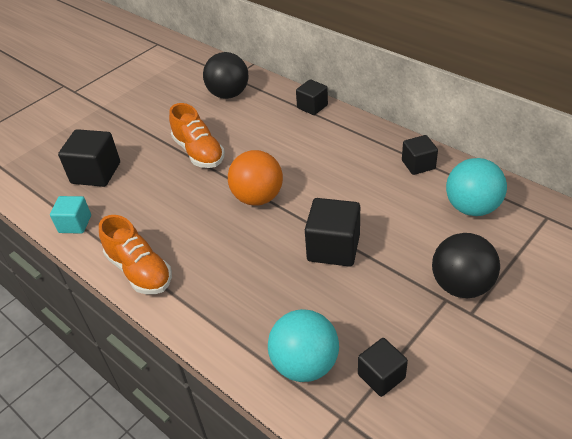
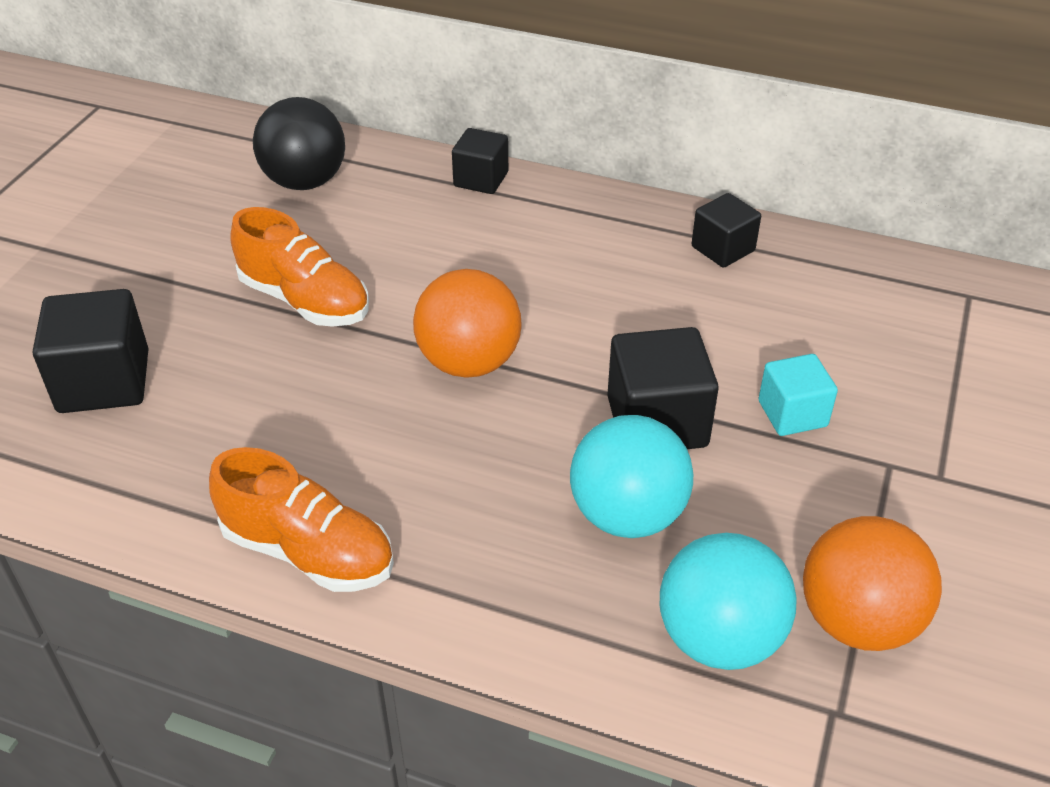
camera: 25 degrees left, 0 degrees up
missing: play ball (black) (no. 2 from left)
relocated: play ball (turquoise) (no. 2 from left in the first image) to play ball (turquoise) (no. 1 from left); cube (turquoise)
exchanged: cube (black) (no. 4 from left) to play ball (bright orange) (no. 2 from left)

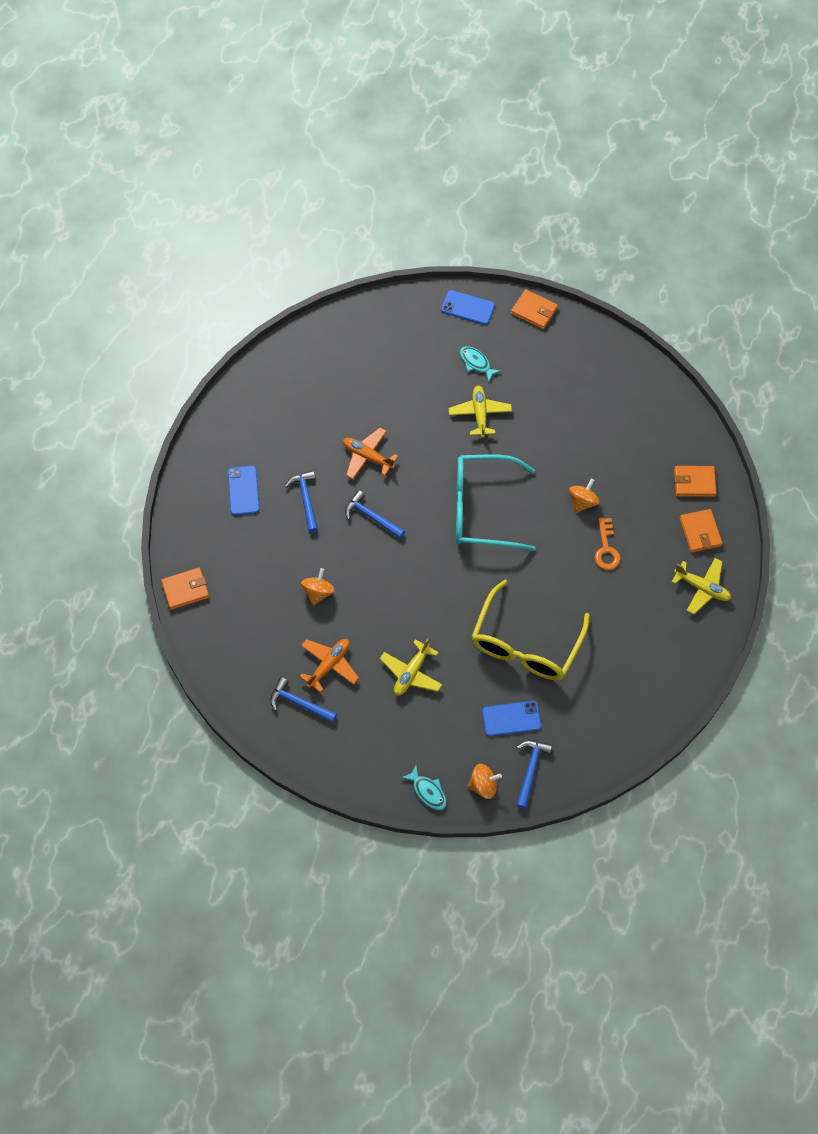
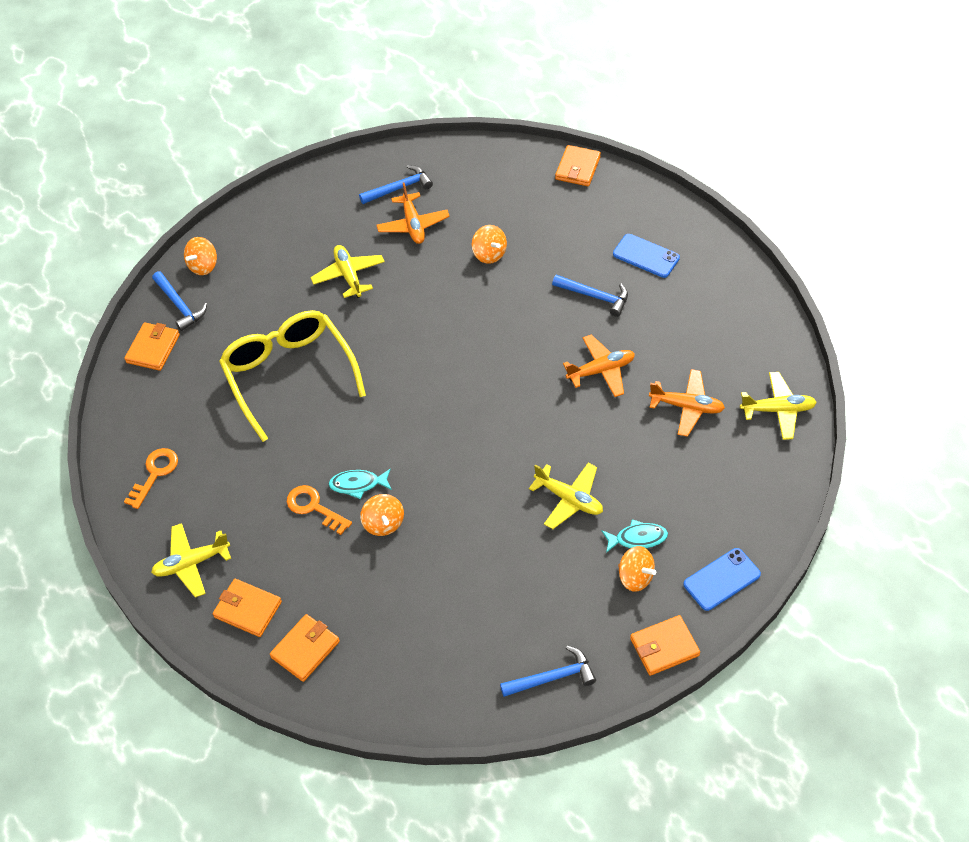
camera: 130 degrees right, 10 degrees down
missing: eyeglasses (turquoise); mobile phone (blue) (no. 3 from left)
appeared: wallet (bright orange) (no. 1 from left); latchkey (bright orange) (no. 1 from left); toy top (bright orange) (no. 4 from left); toy plane (bright orange) (no. 3 from left); toy plane (golden) (no. 4 from left)
relocated: fish (turquoise) (no. 1 from left); claw hammer (blue) (no. 3 from left)

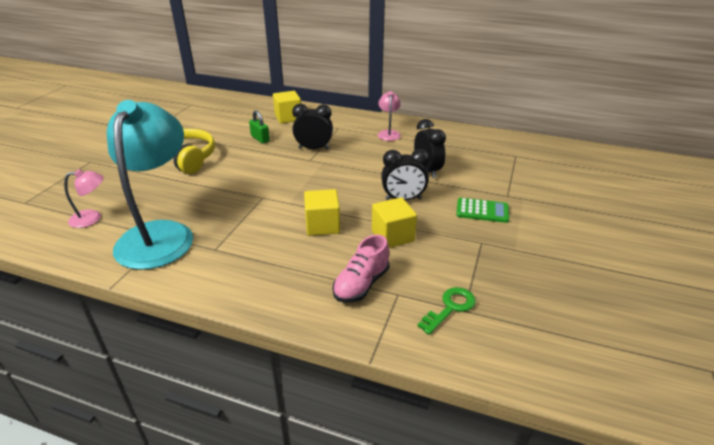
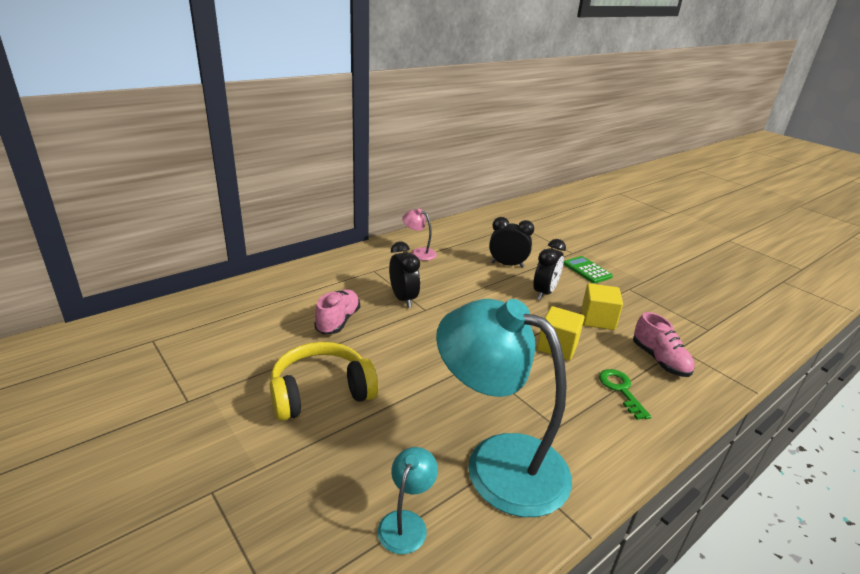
camera: 60 degrees left, 5 degrees down
missing: cube (golden) (no. 1 from left)
relocated: latchkey (green)
exchanged: small lock (green) to shoe (rose-pink) (no. 1 from left)
colour: reading lamp (rose-pink) (no. 1 from left) to reading lamp (turquoise) (no. 1 from left)
spun: alarm clock (black) (no. 1 from left) 120 degrees clockwise; pocket calculator (green) 75 degrees counterclockwise

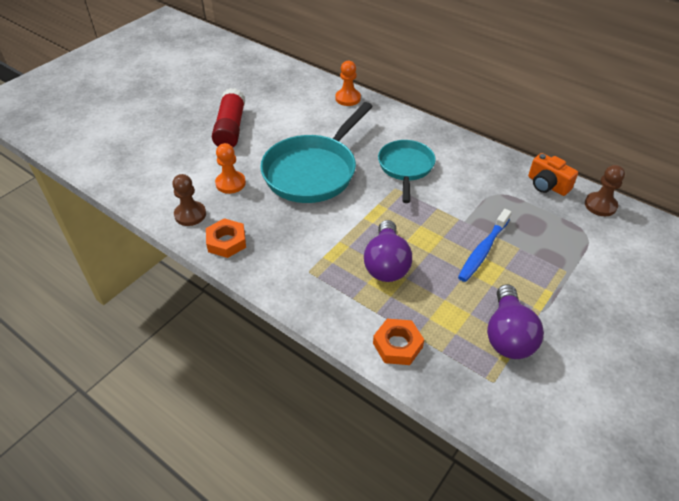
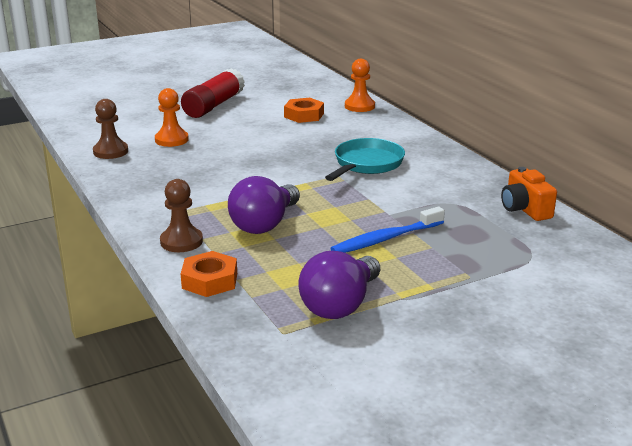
camera: 25 degrees right, 20 degrees down
missing: pan (turquoise) (no. 1 from left)
relocated: pawn (russet) (no. 2 from left); nut (bright orange) (no. 1 from left in the first image) to nut (bright orange) (no. 2 from left)

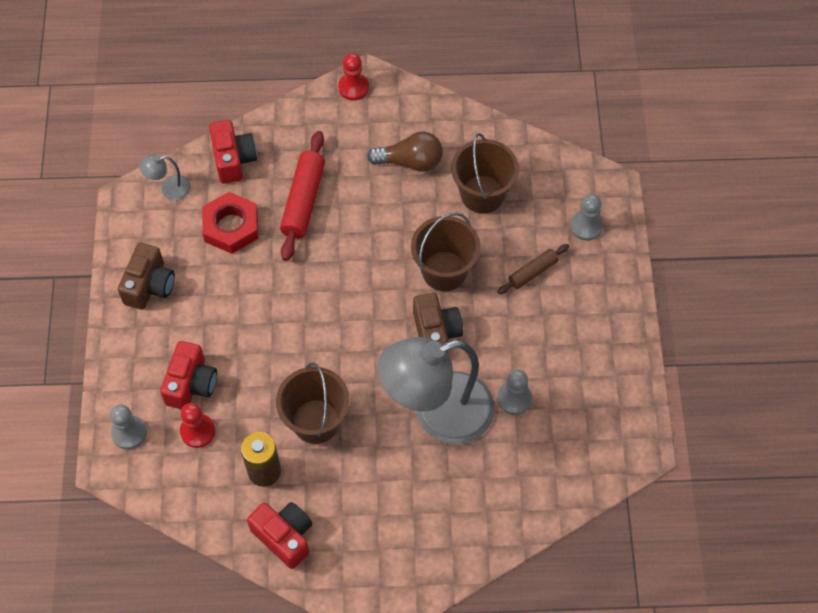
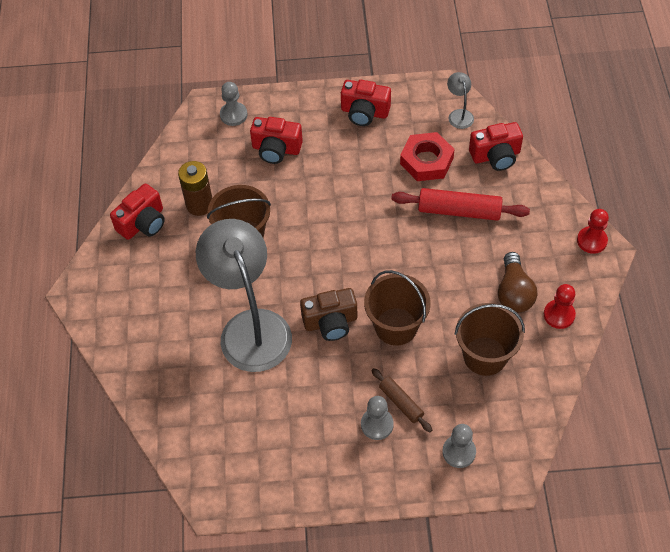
camera: 90 degrees right, 5 degrees down
relocated: pawn (gray) (no. 2 from left); pawn (scarlet) (no. 1 from left)
colour: camera (russet) (no. 1 from left) to camera (scarlet) (no. 3 from left)

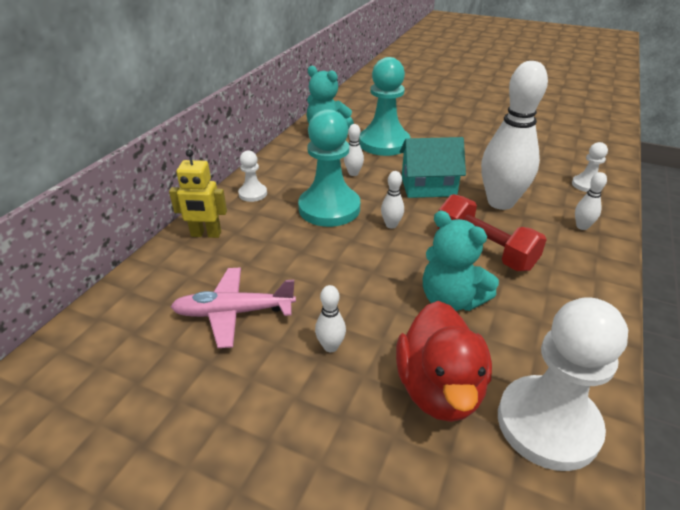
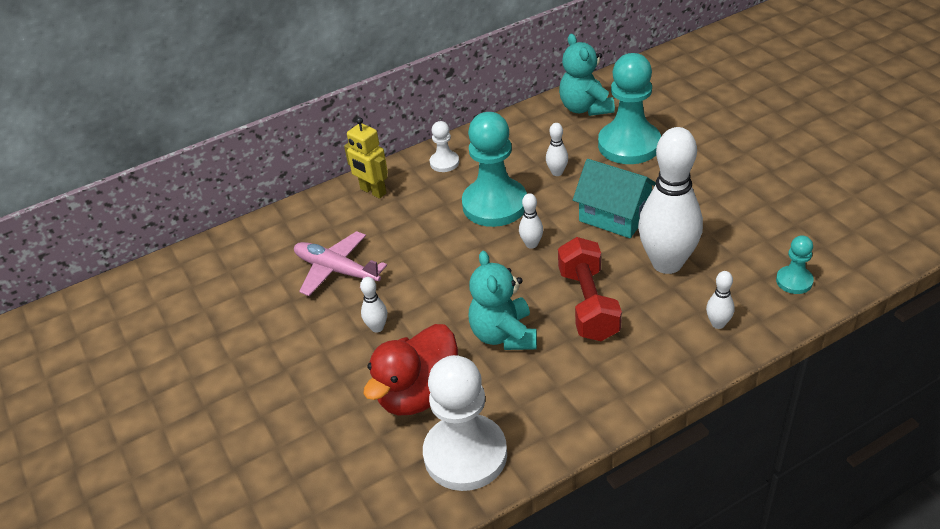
camera: 40 degrees right, 5 degrees up
colour: pawn (pure white) (no. 3 from left) to pawn (turquoise) (no. 3 from left)

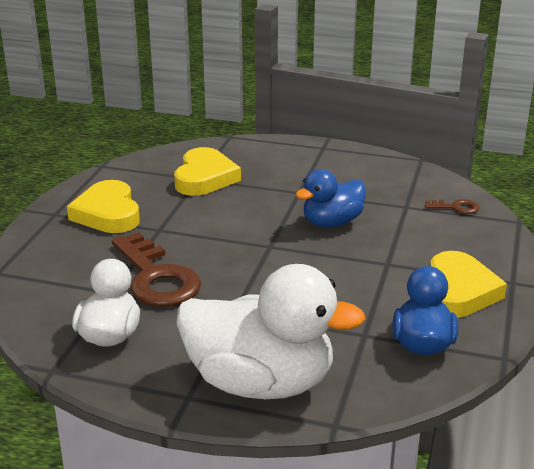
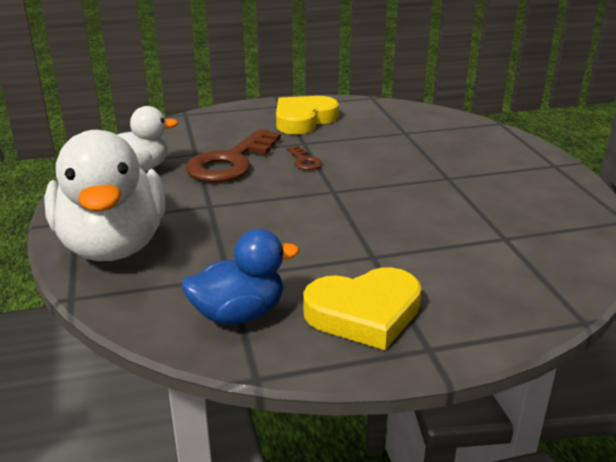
camera: 60 degrees right, 0 degrees up
missing: heart shape (golden) (no. 2 from left); duck (blue) (no. 1 from left)
relocated: latchkey (russet) (no. 2 from left)

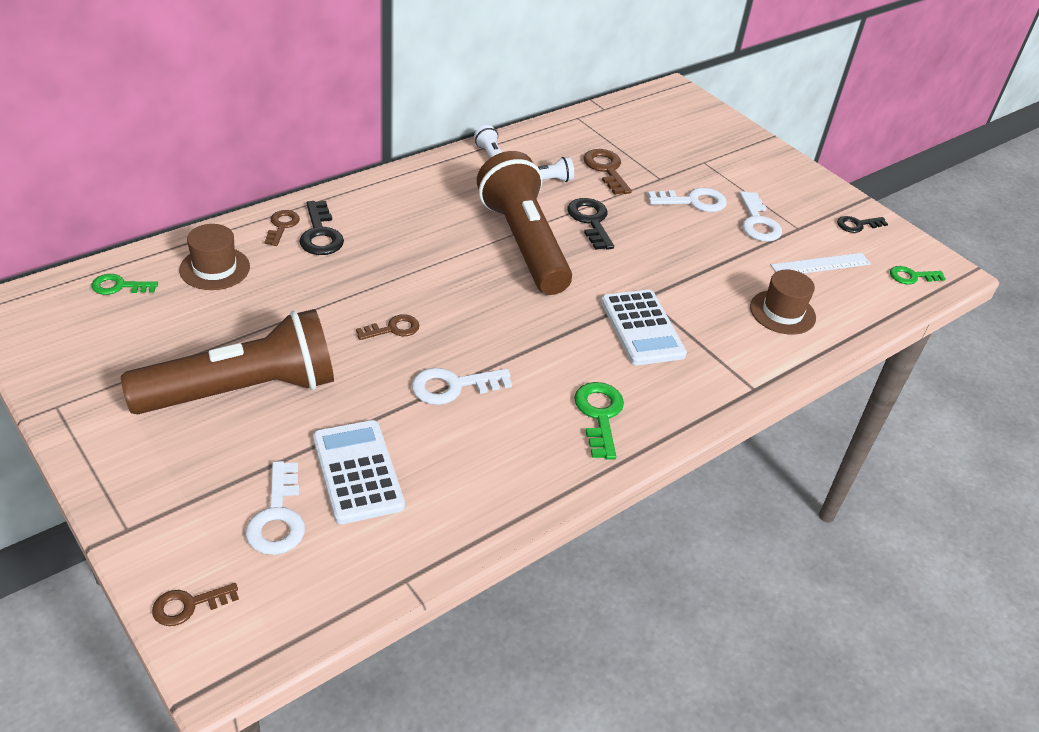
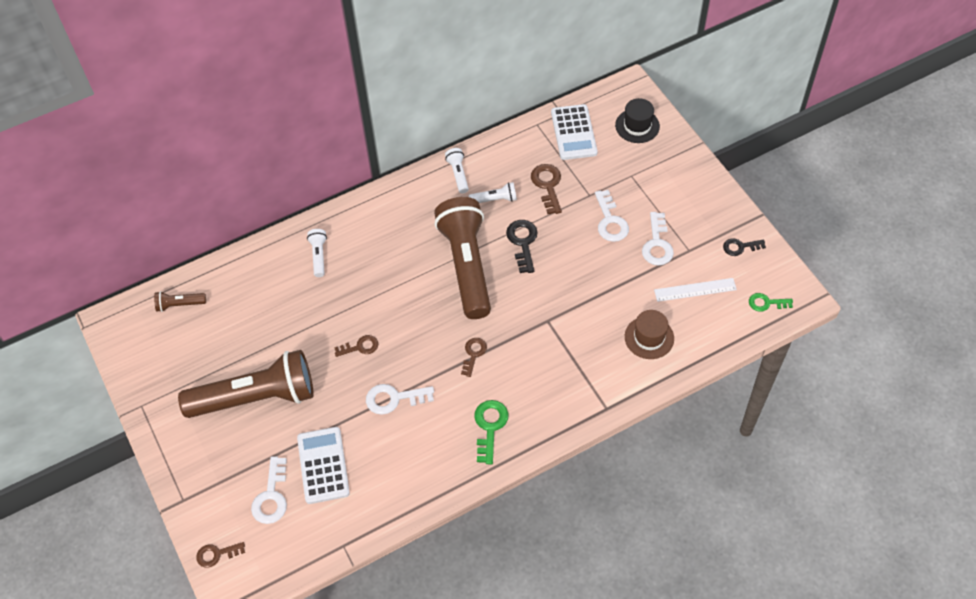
camera: 15 degrees right, 15 degrees up
missing: top hat (russet) (no. 1 from left)
appeared: top hat (black)
relocated: latchkey (russet) (no. 2 from left in the first image) to latchkey (russet) (no. 3 from left); pocket calculator (pure white) (no. 2 from left)
exchanged: latchkey (green) (no. 1 from left) to flashlight (russet) (no. 1 from left); latchkey (black) (no. 1 from left) to flashlight (pure white) (no. 1 from left)
spun: latchkey (pure white) (no. 3 from left) 75 degrees clockwise

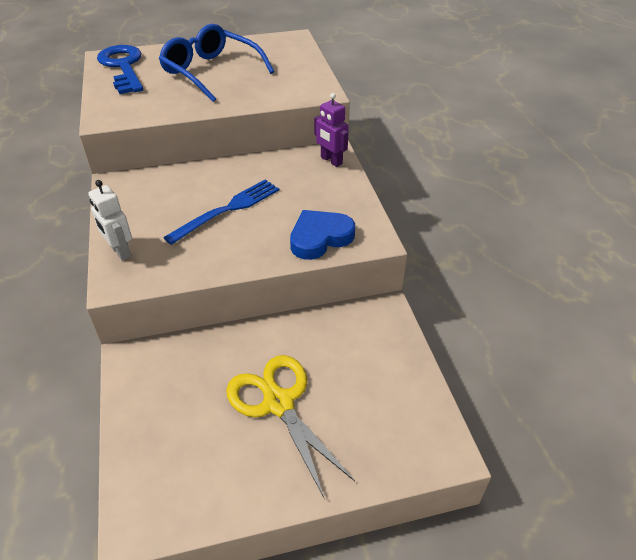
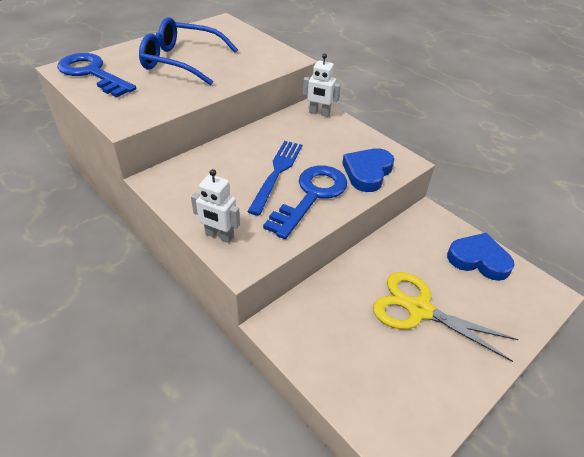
camera: 30 degrees left, 0 degrees up
appeared: latchkey (blue) (no. 2 from left); heart shape (blue) (no. 2 from left)
colour: toy robot (royal purple) to toy robot (pure white) (no. 2 from left)

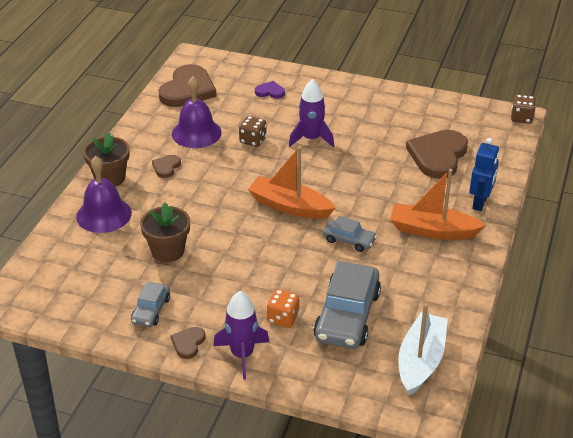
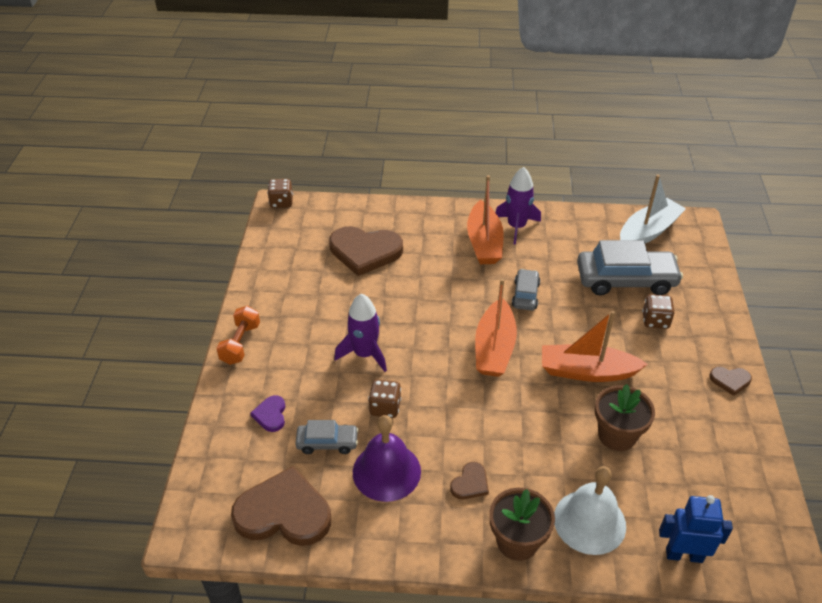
camera: 105 degrees left, 5 degrees up
appeared: hand weight (bright orange); boat (bright orange) (no. 3 from left)
relocated: car (gray) (no. 1 from left); spaceship (royal purple) (no. 1 from left in the first image) to spaceship (royal purple) (no. 2 from left); toy robot (blue)
colour: school bell (royal purple) (no. 1 from left) to school bell (pure white); game die (bright orange) to game die (russet) (no. 3 from left)
spun: heart shape (russet) (no. 1 from left in the first image) 60 degrees counterclockwise; boat (pure white) 135 degrees clockwise

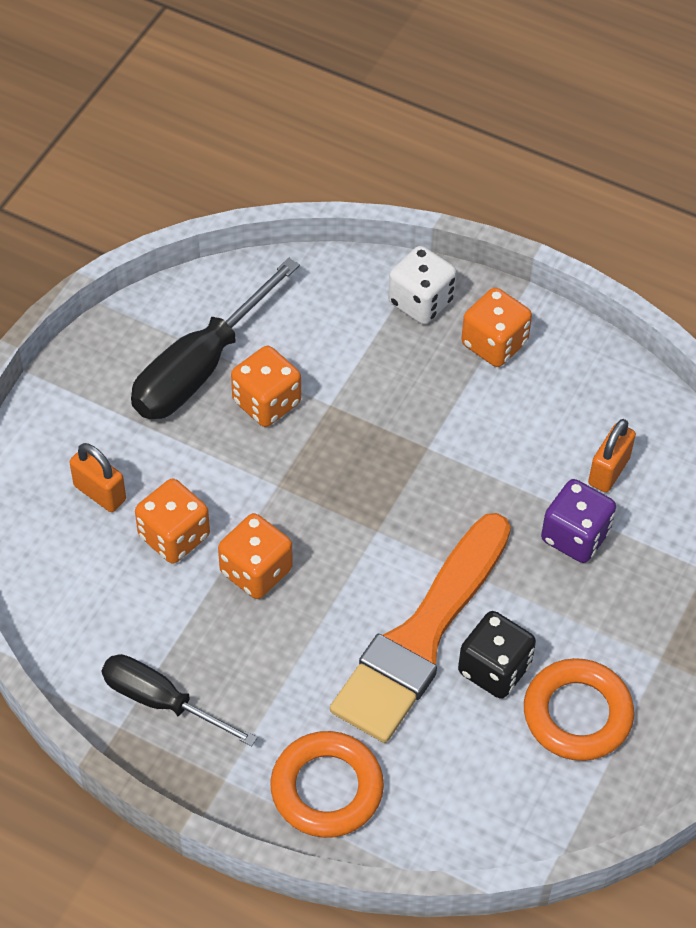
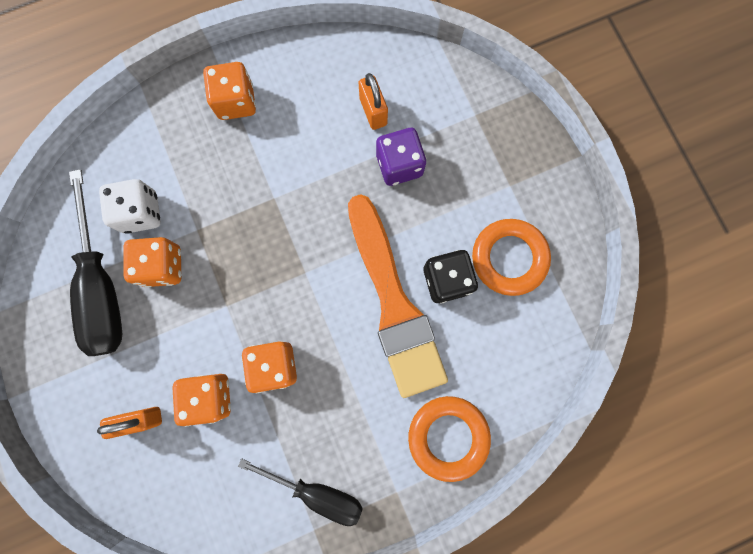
camera: 50 degrees left, 25 degrees up
relocated: game die (pure white)
spun: screwdriver (black) (no. 1 from left in the first image) 135 degrees counterclockwise

